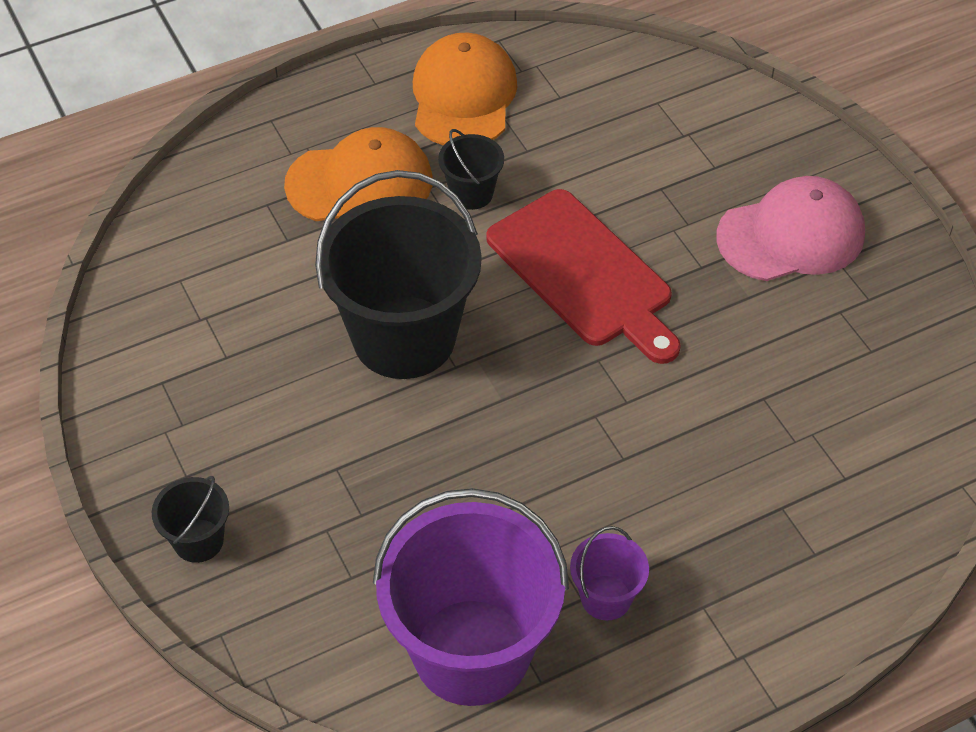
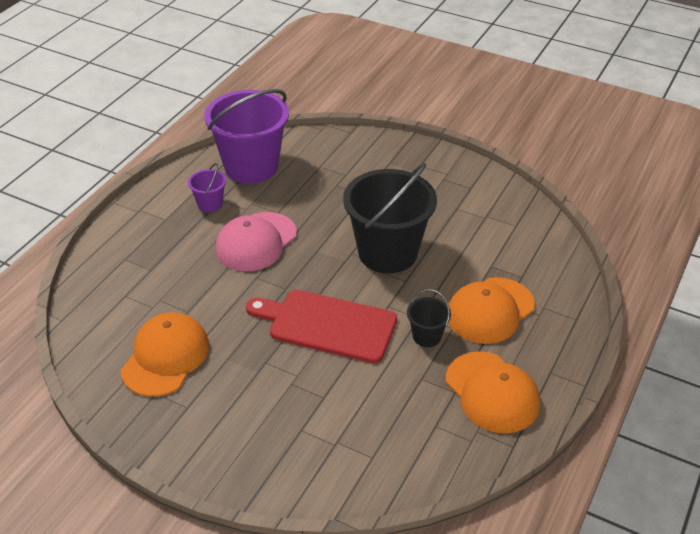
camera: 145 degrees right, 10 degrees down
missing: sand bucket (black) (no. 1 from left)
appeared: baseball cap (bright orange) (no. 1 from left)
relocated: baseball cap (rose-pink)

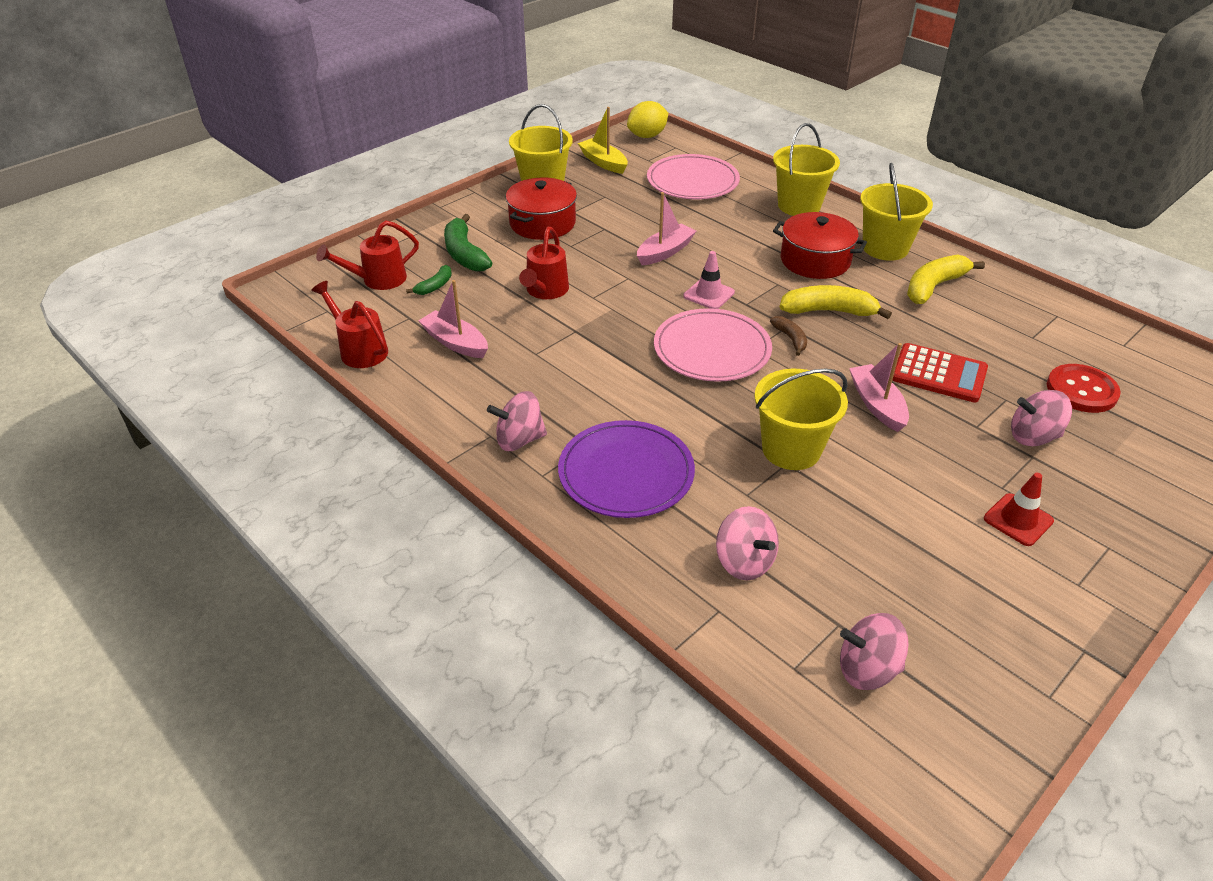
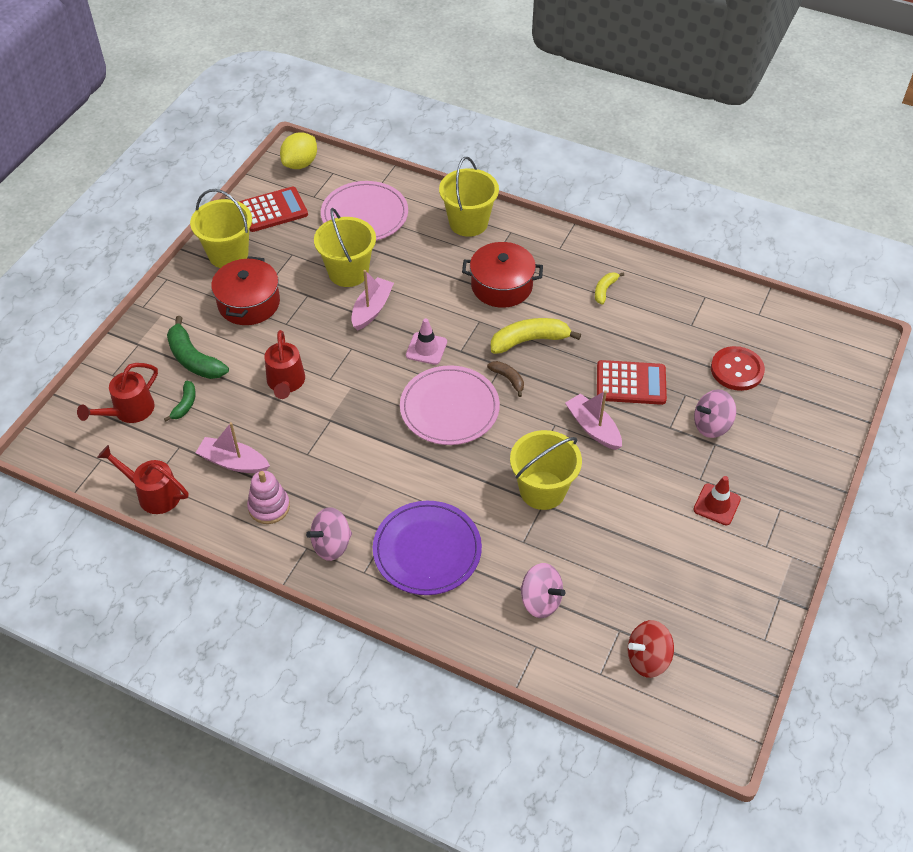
camera: 20 degrees left, 10 degrees up
appeared: stacking toy (rose-pink)
relocated: sand bucket (golden) (no. 4 from left in the first image) to sand bucket (golden) (no. 2 from left)
exchanged: boat (golden) to pocket calculator (scarlet) (no. 1 from left)
colour: toy top (rose-pink) (no. 3 from left) to toy top (scarlet)
size: banana (golden) (no. 2 from left) x0.55

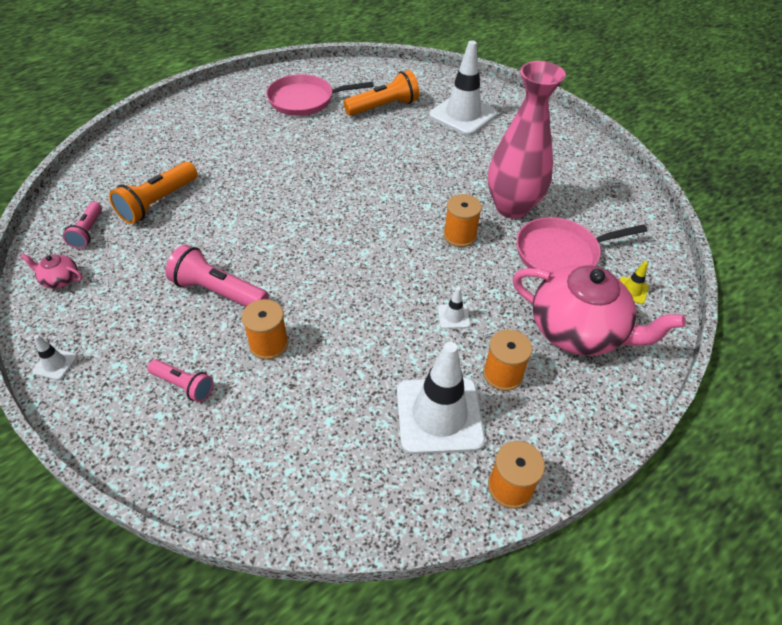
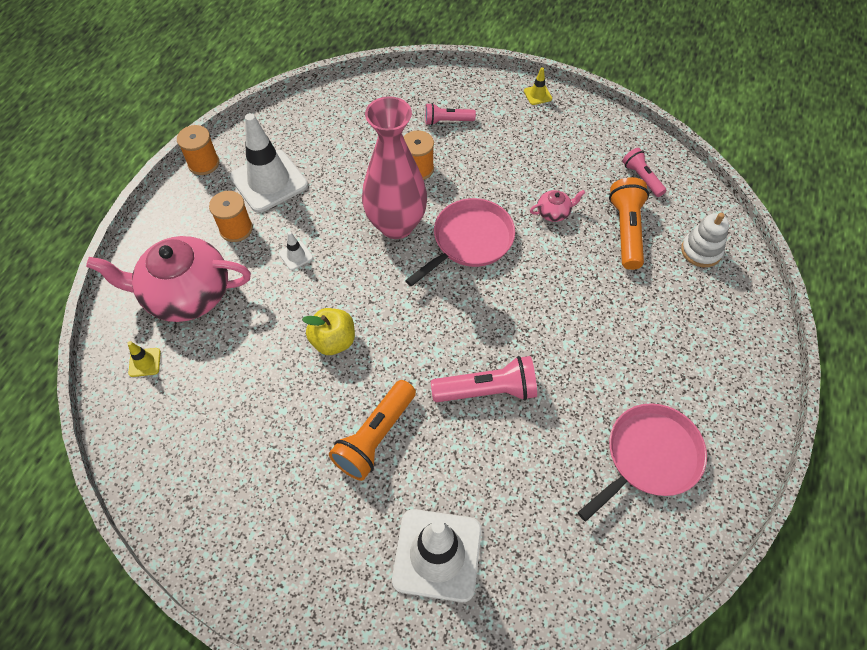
camera: 150 degrees right, 10 degrees up
appeared: stacking toy (pure white)
relocated: flashlight (bright orange) (no. 2 from left in the first image) to flashlight (bright orange) (no. 1 from left); flower vase (rose-pink); pan (rose-pink) (no. 2 from left in the first image) to pan (rose-pink) (no. 1 from left); flashlight (rose-pink) (no. 3 from left in the first image) to flashlight (rose-pink) (no. 2 from left); tea pot (rose-pink) (no. 1 from left in the first image) to tea pot (rose-pink) (no. 2 from left)
exchanged: bobbin (bright orange) (no. 2 from left) to toy apple (golden)
colour: safety cone (pure white) (no. 1 from left) to safety cone (golden) (no. 2 from left)

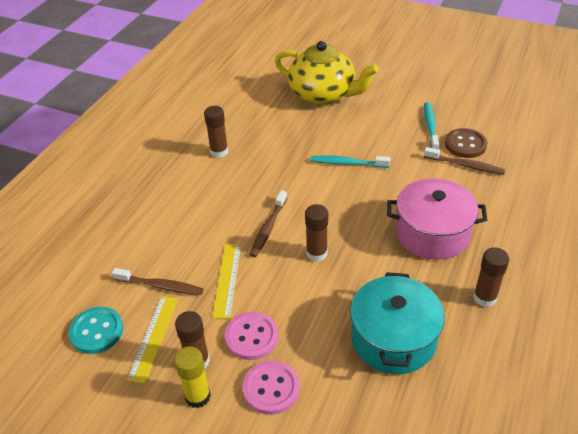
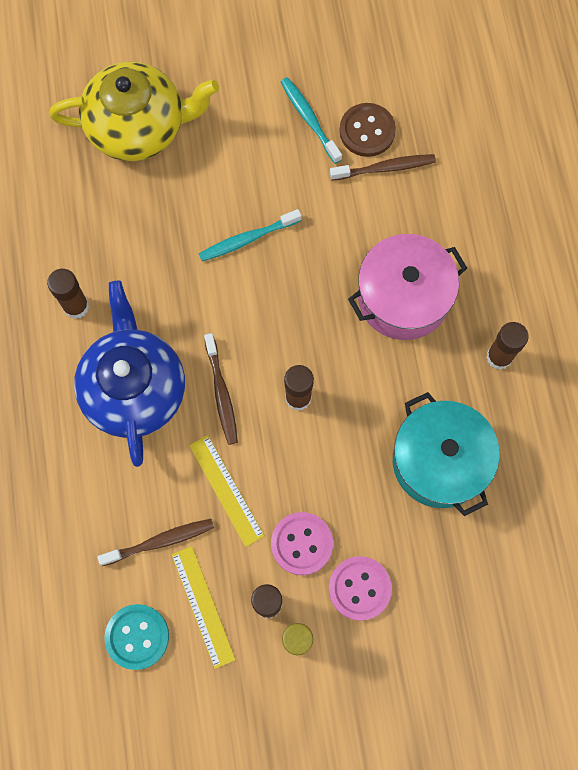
camera: 35 degrees left, 30 degrees up
appeared: tea pot (blue)

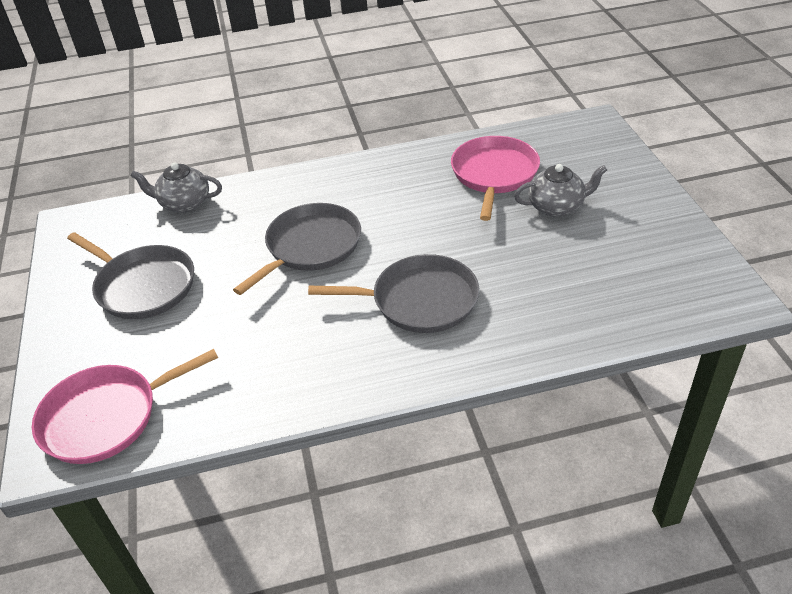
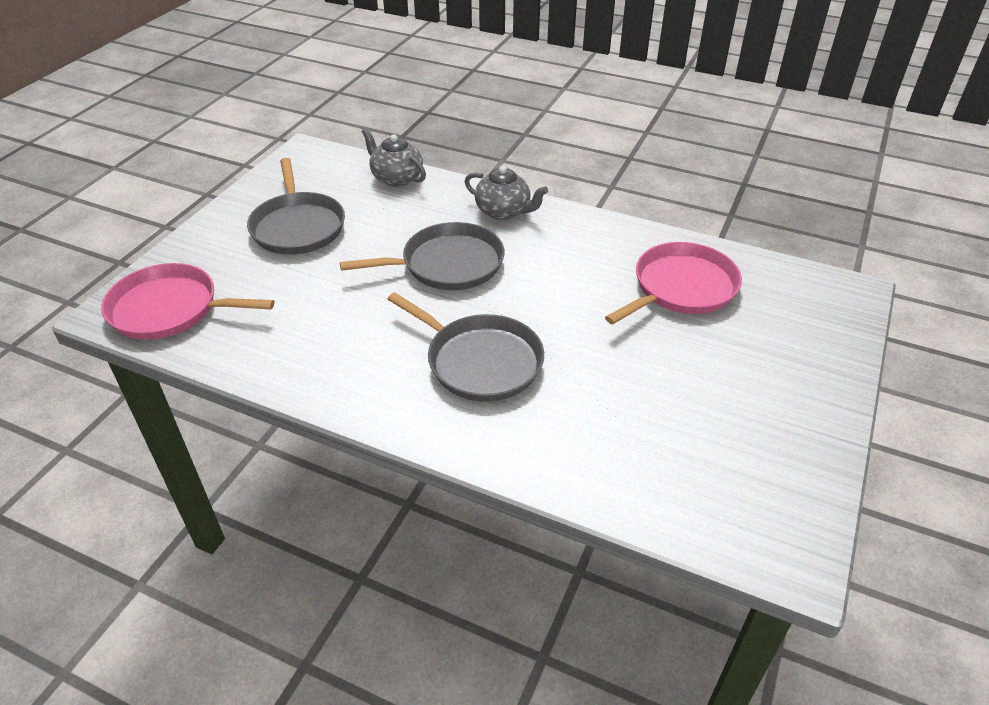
camera: 35 degrees right, 0 degrees up
relocated: tea pot (gray) (no. 2 from left)

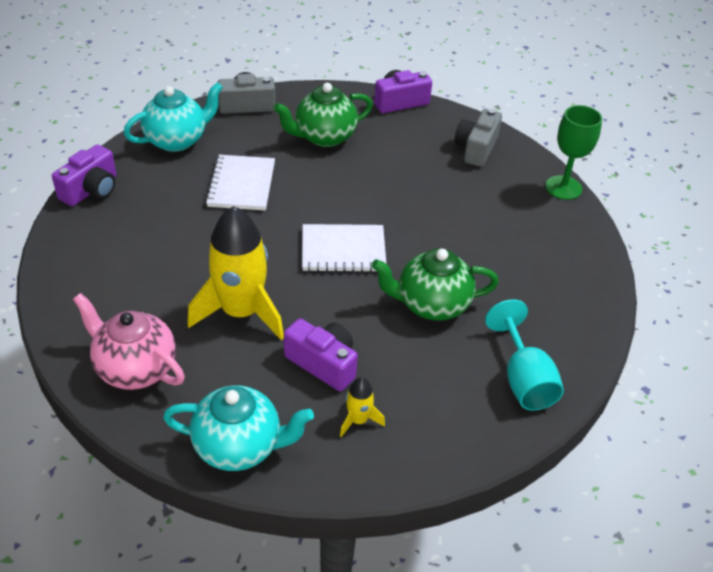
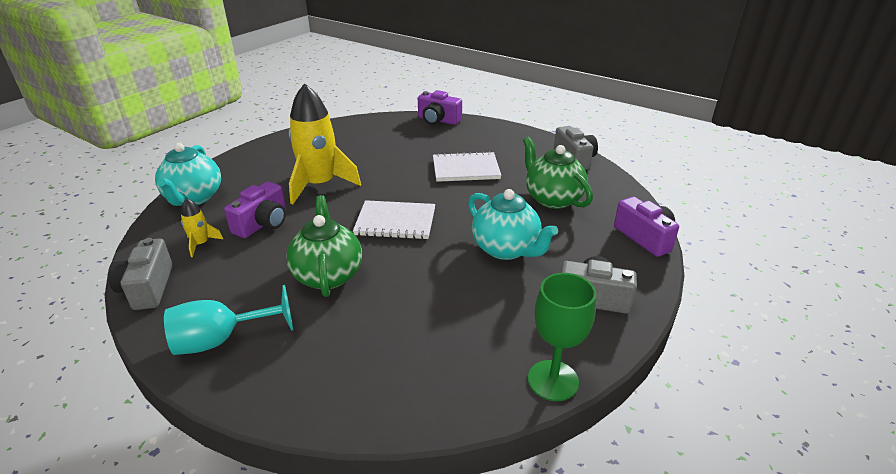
camera: 85 degrees right, 10 degrees down
missing: tea pot (rose-pink)
appeared: camera (gray) (no. 1 from left)
relocated: tea pot (turquoise) (no. 1 from left in the first image) to tea pot (turquoise) (no. 2 from left)
spun: exercise book (pure white) (no. 2 from left in the first image) 75 degrees counterclockwise

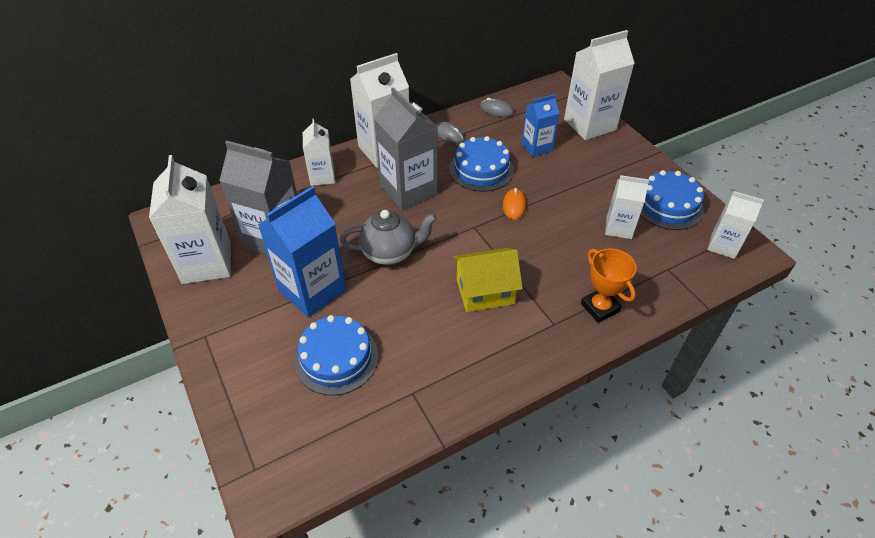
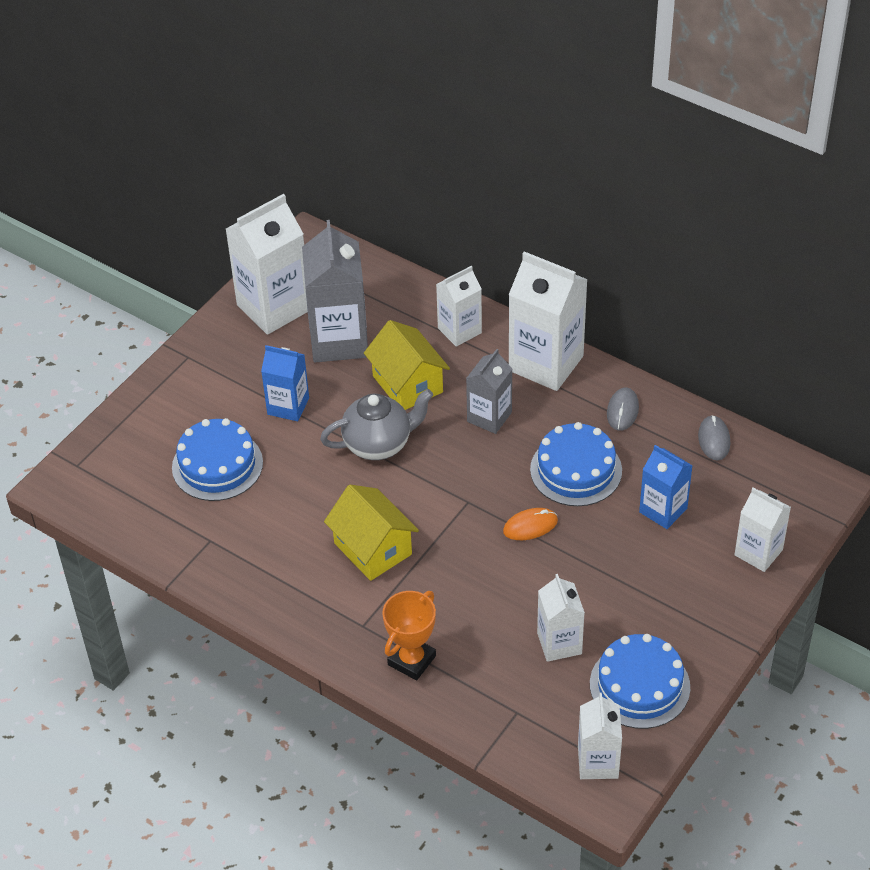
camera: 65 degrees right, 0 degrees up
appeared: house (golden) (no. 2 from left)
spun: tea pot (gray) 75 degrees counterclockwise
size: milk carton (blue) (no. 1 from left) x0.58; milk carton (gray) (no. 2 from left) x0.58; milk carton (pure white) (no. 4 from left in the first image) x0.58

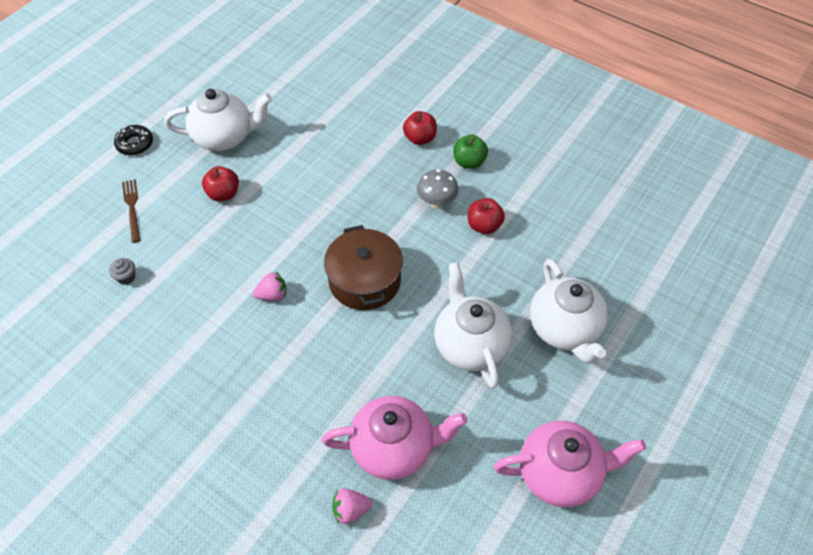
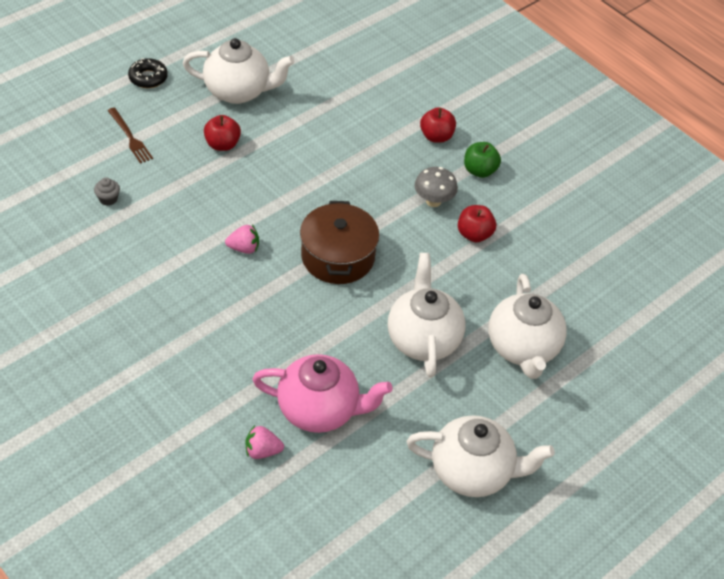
camera: 10 degrees right, 5 degrees down
colour: tea pot (rose-pink) (no. 2 from left) to tea pot (pure white) (no. 3 from left)
spun: fork (russet) 150 degrees clockwise

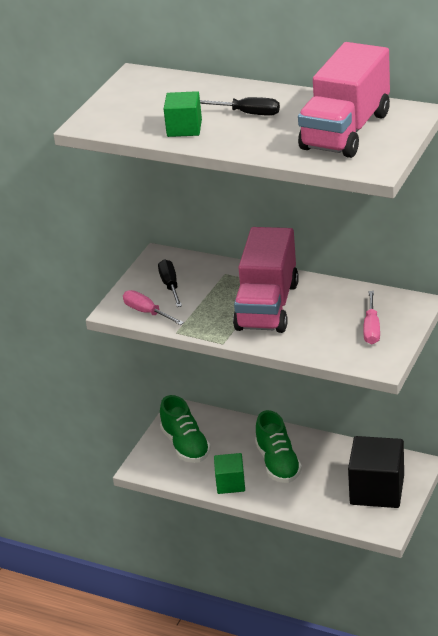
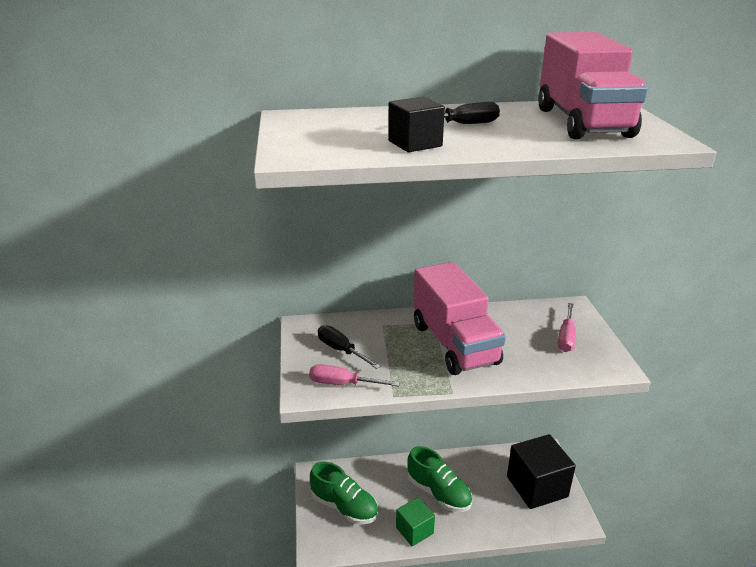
camera: 35 degrees left, 5 degrees down
colour: cube (green) (no. 1 from left) to cube (black) (no. 1 from left)
spun: screwdriver (rose-pink) (no. 2 from left) 45 degrees clockwise

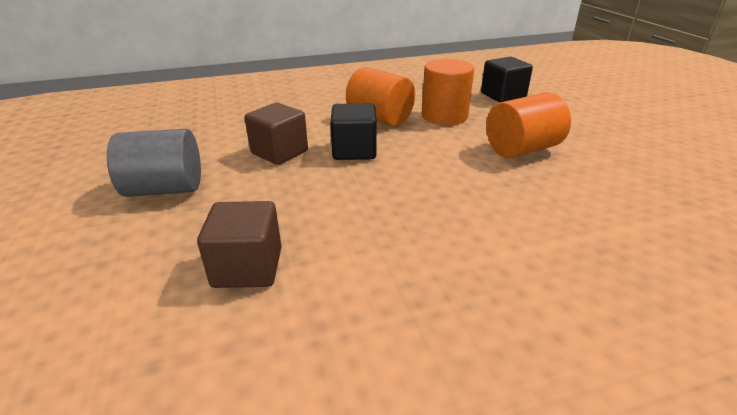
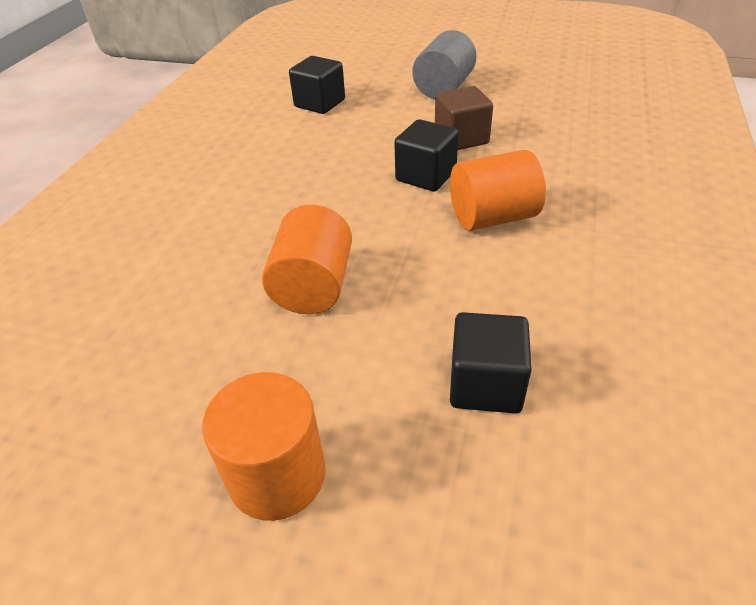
camera: 125 degrees right, 10 degrees up
relocated: cylinder (bright orange) (no. 2 from left in the first image) to cylinder (bright orange) (no. 1 from left)
colour: cube (russet) (no. 1 from left) to cube (black) (no. 1 from left)

